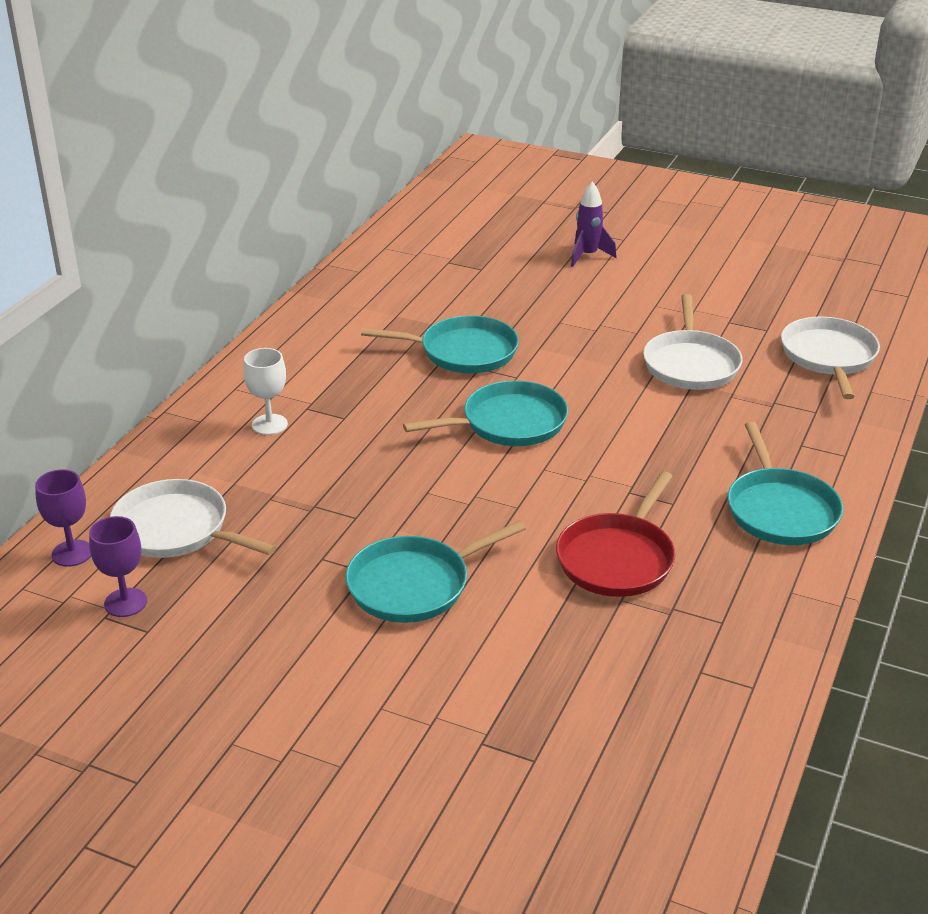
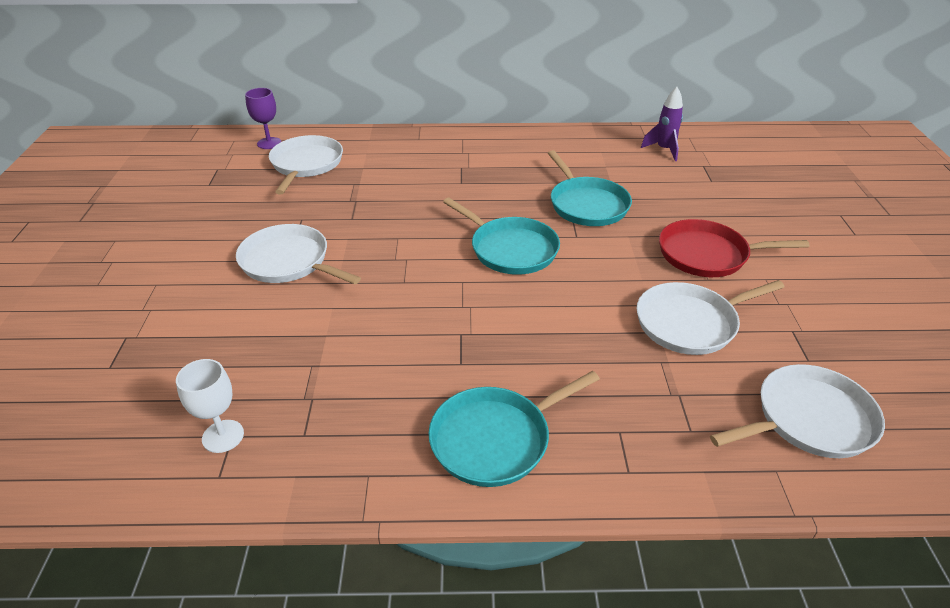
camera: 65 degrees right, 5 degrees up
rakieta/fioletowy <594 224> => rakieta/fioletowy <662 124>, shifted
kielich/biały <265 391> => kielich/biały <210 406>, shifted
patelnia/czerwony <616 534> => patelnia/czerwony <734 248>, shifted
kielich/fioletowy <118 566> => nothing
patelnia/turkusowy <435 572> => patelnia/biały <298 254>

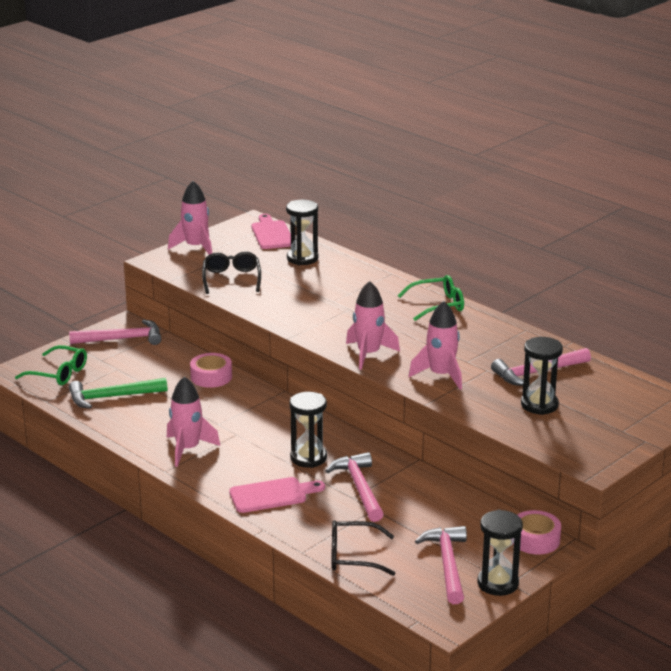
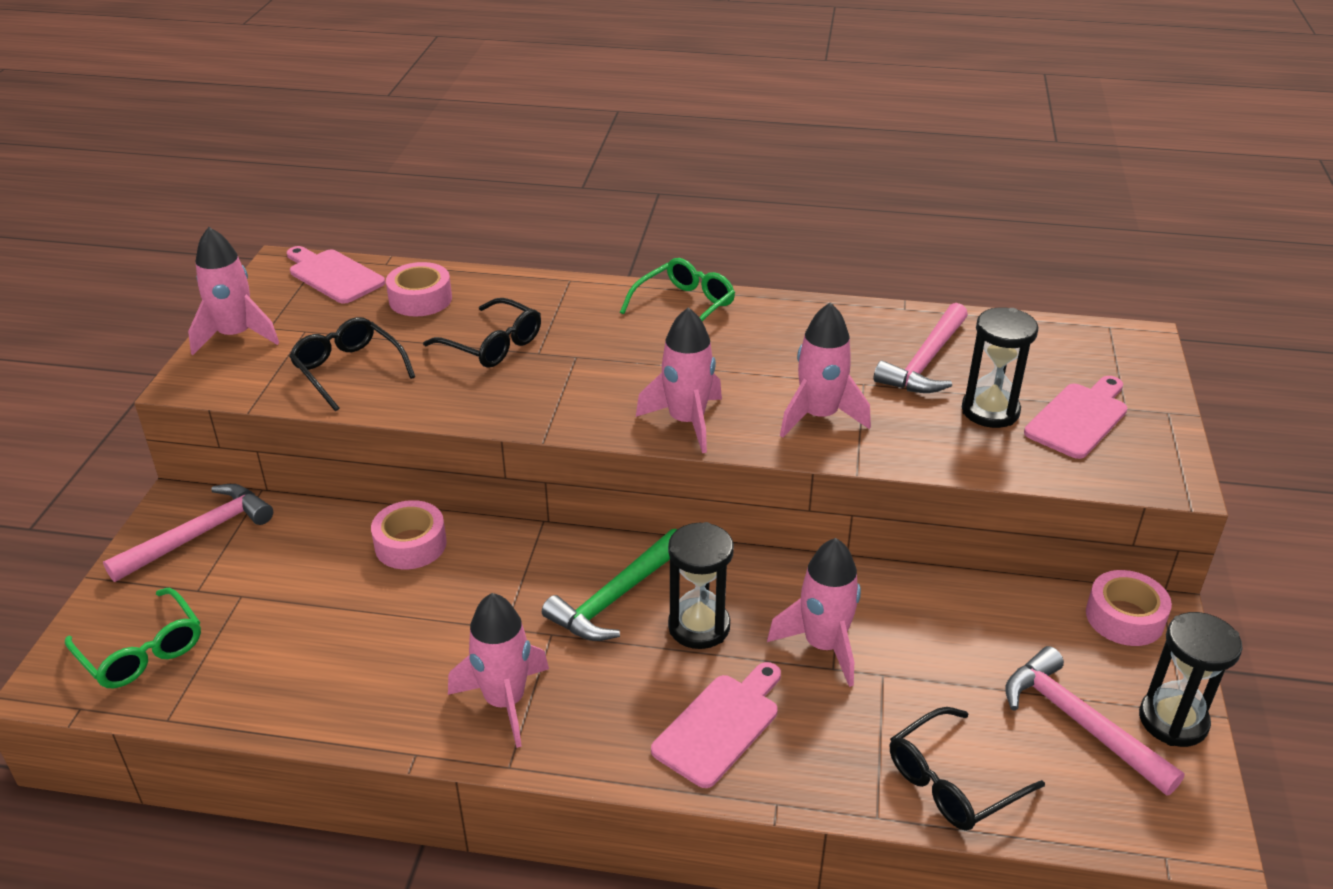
camera: 35 degrees left, 10 degrees up
klepsydra/czarny <302 232> => taśma klejąca/różowy <419 289>
okulary/zielony <51 365> => okulary/zielony <133 638>, 60 degrees clockwise
młotek/zielony <118 393> => młotek/zielony <609 585>, shifted
młotek/różowy <355 487> => rakieta/różowy <814 612>
nothing => okulary/czarny <482 333>
nothing => deska do krojenia/różowy <1075 417>

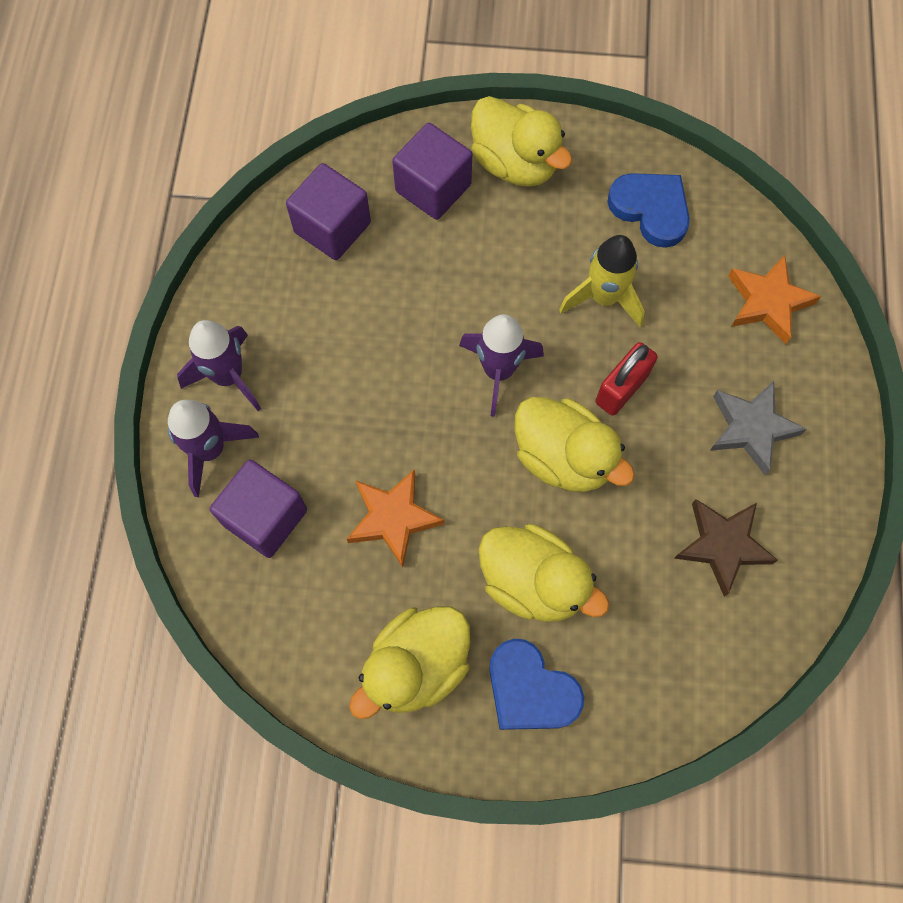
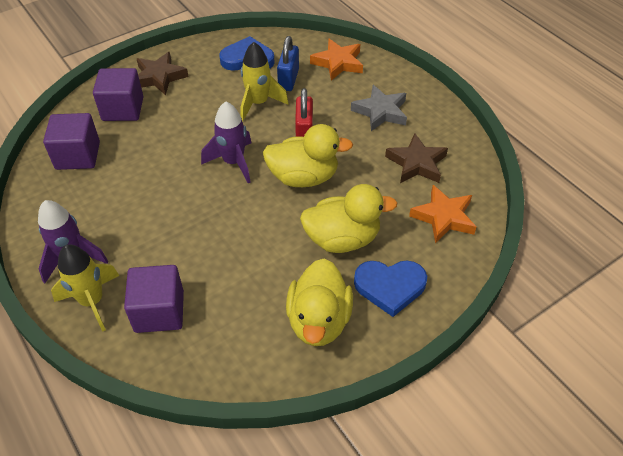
camera: 40 degrees left, 20 degrees down
kaczka/żółty <521 141> => gwiazda/brązowy <163 73>
rakieta/fioletowy <213 448> => rakieta/żółty <85 288>
gwiazda/pomarańczowy <395 518> => gwiazda/pomarańczowy <442 214>, shifted
nothing => kłódka/niebieski <288 63>

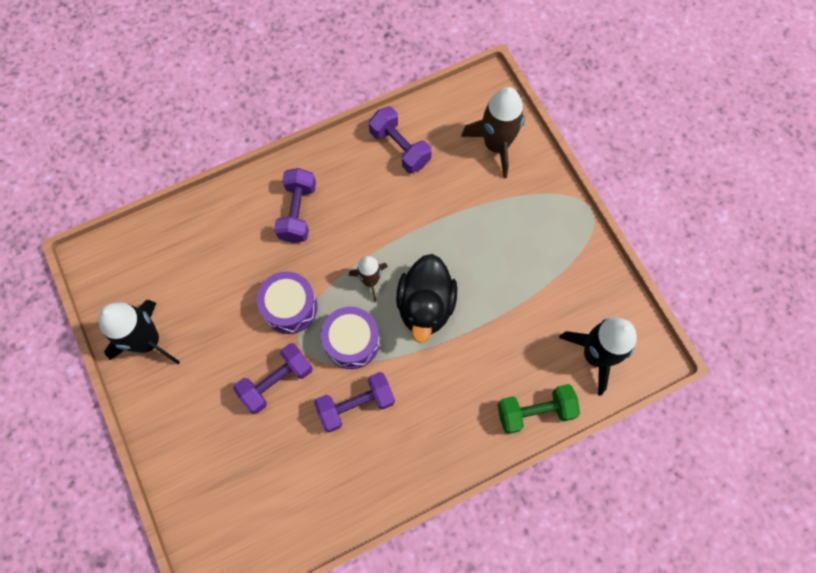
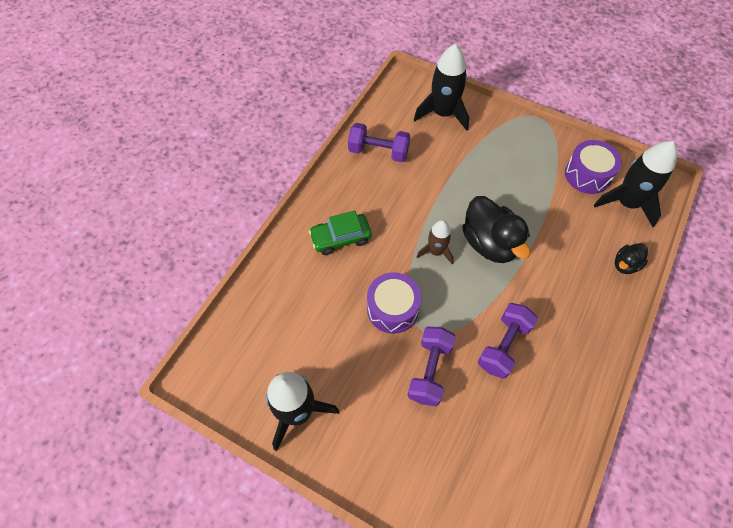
camera: 35 degrees left, 10 degrees down
rakieta/brązowy <493 132> => rakieta/czarny <441 87>
hantel/fioletowy <295 205> => samochód/zielony <340 232>
bęben/fioletowy <350 338> => bęben/fioletowy <593 167>, shifted
hantel/zielony <539 409> => kaczka/czarny <631 258>

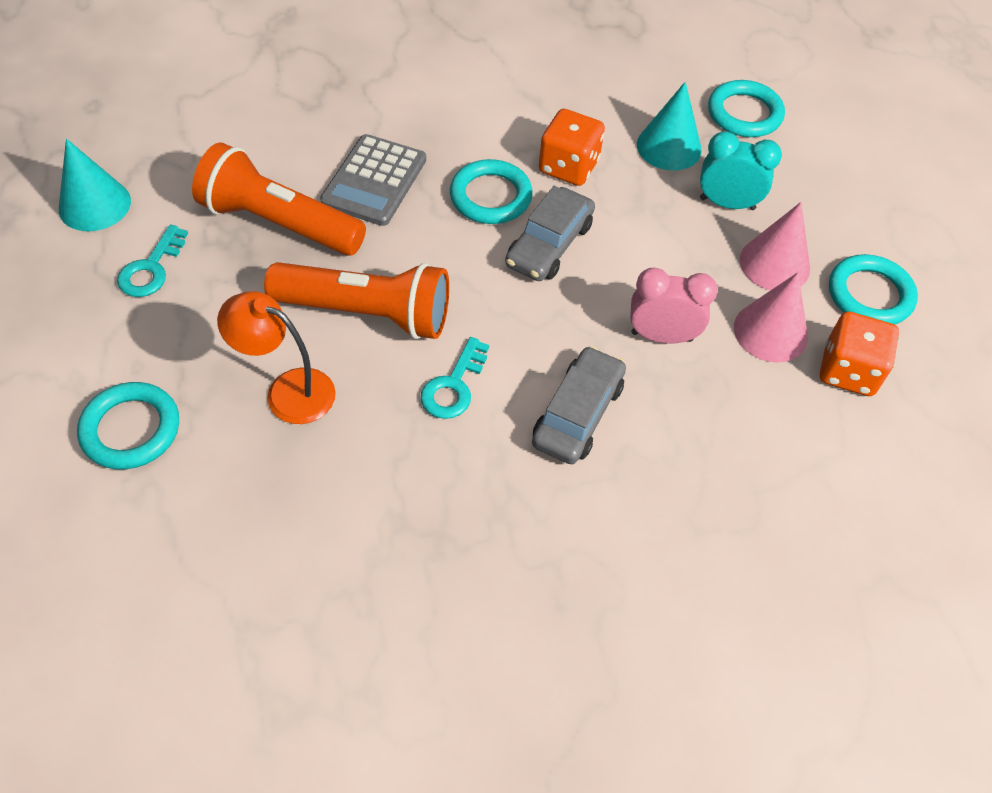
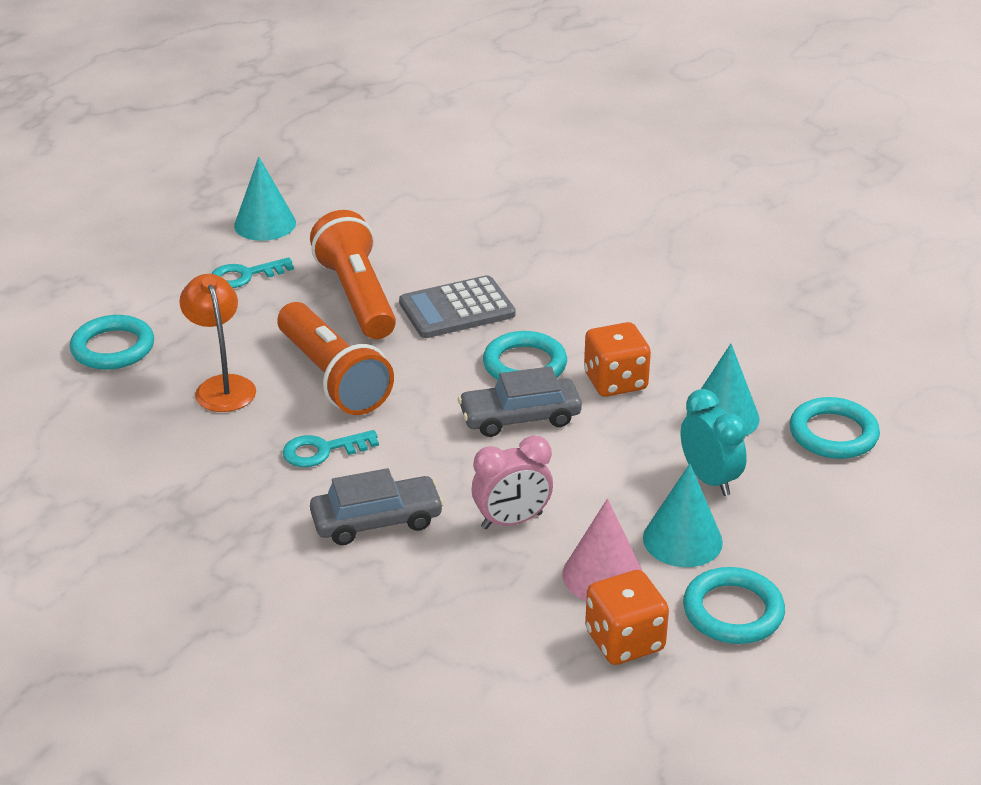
camera: 50 degrees right, 20 degrees down
stożek/różowy <775 246> => stożek/turkusowy <683 515>
budzik/różowy <674 306> => budzik/różowy <512 482>, 105 degrees clockwise

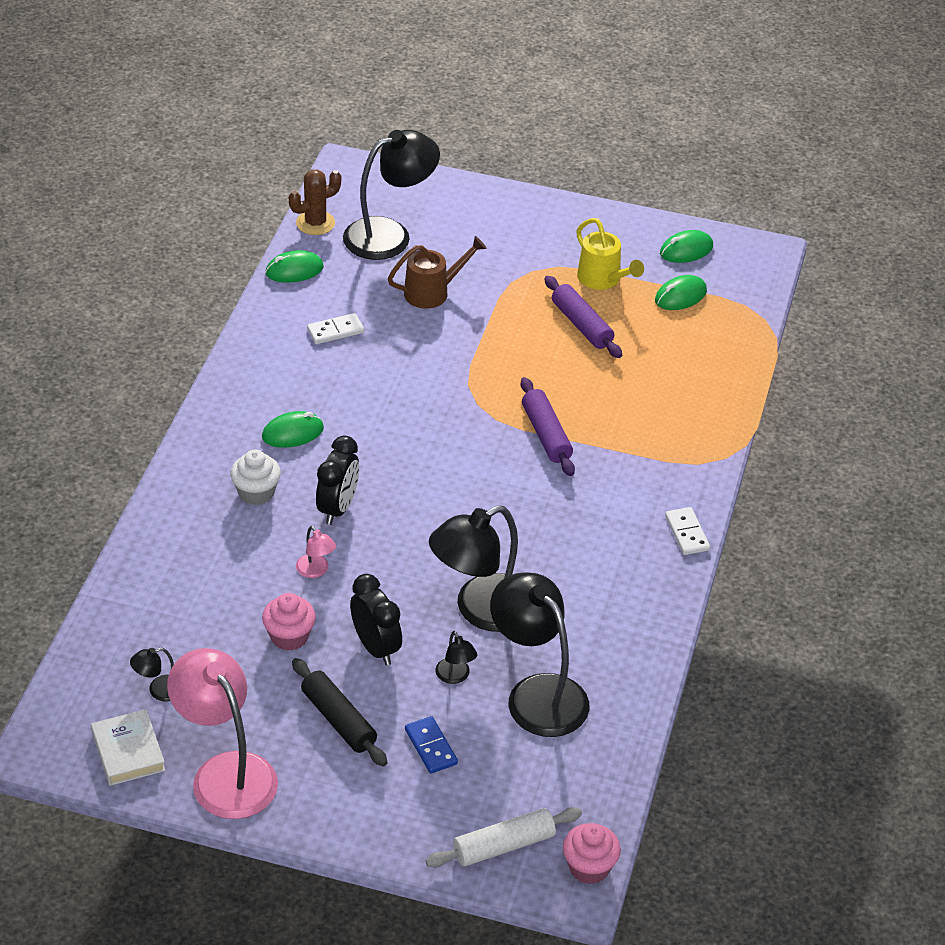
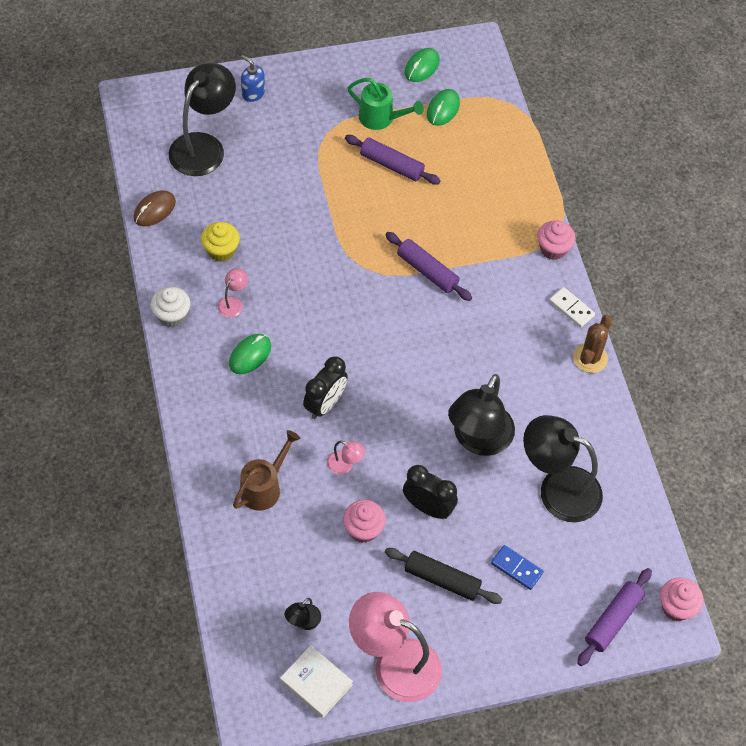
camera: 30 degrees left, 15 degrees up
kaktus/brązowy <315 202> => kaktus/brązowy <592 344>, shifted
konewka/żółty <610 253> => konewka/zielony <386 104>
konewka/brązowy <437 272> => konewka/brązowy <267 470>, shifted
myszka/zielony <294 266> => myszka/brązowy <154 208>
kostka domina/biały <335 328> => muffinka/żółty <220 242>
budzik/czarny <337 480> => budzik/czarny <325 387>, 45 degrees clockwise
muffinka/biały <255 477> => muffinka/biały <170 307>, shifted
lampka/czarny <456 657> => nothing
wałek do ciasta/biały <503 837> => wałek do ciasta/fioletowy <614 617>
nothing => dozownik mydła/niebieski <253 78>
nothing => muffinka/różowy <556 240>
nothing => lampka/różowy <233 292>

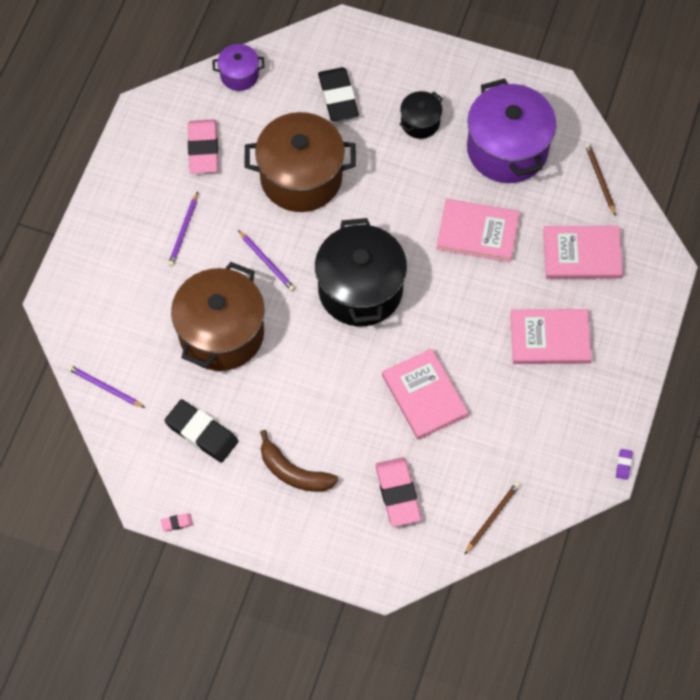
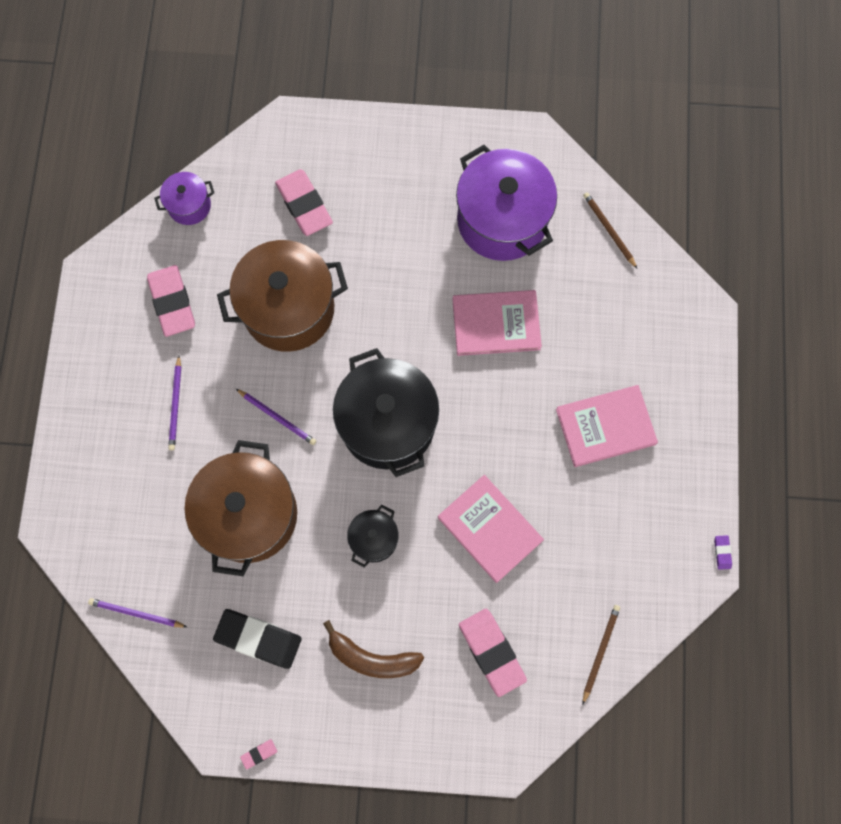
camera: 15 degrees left, 10 degrees up
gumka do mazania/czarny <338 94> => gumka do mazania/różowy <304 202>
garnek/czarny <421 115> => garnek/czarny <373 536>, shifted
książka/różowy <583 252> => nothing

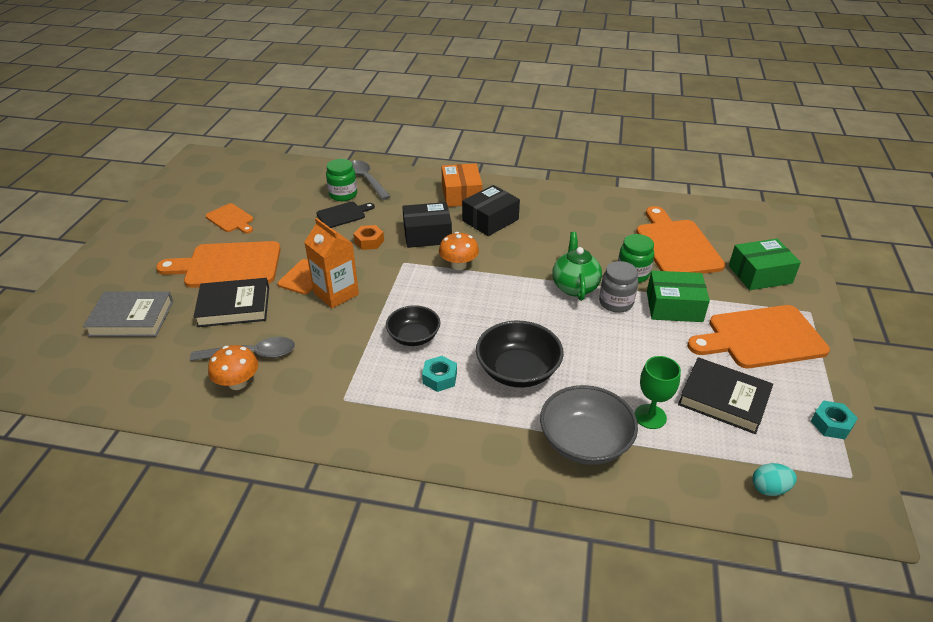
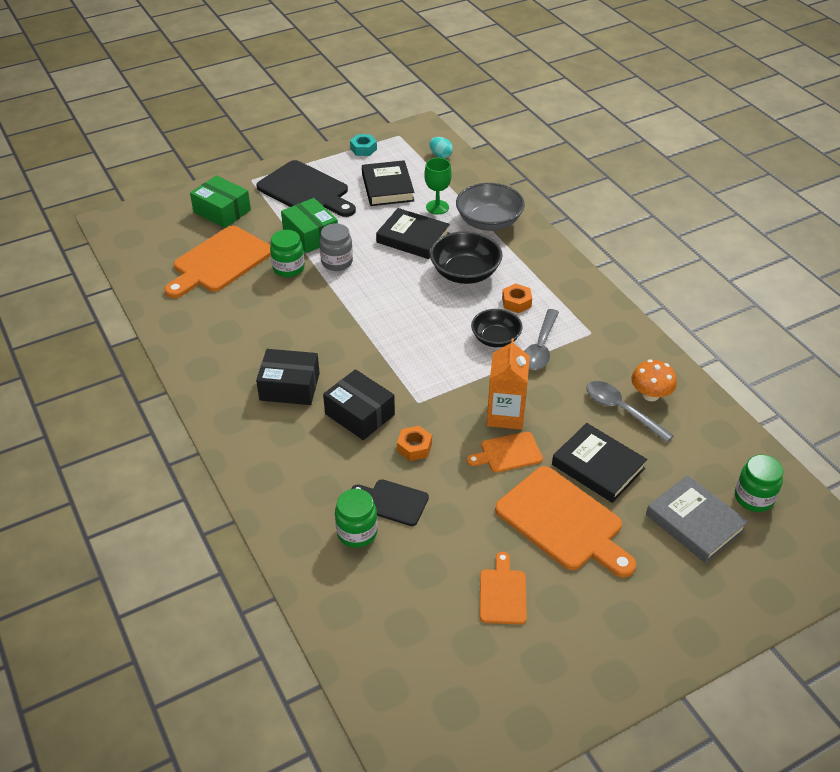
camera: 130 degrees left, 5 degrees up
łyżka/szary <371 180> => łyżka/szary <541 339>, shifted
pudełko/pomarańczowy <461 185> => nothing
grzyb/pomarańczowy <459 251> => nothing
imbryk/zielony <577 266> => nothing
deska do krojenia/pomarańczowy <758 336> => deska do krojenia/czarny <306 188>
nakrętka/turkusowy <439 374> => nakrętka/pomarańczowy <517 298>
nothing => książka/czarny <413 233>
nothing => słoik/zielony <759 483>

